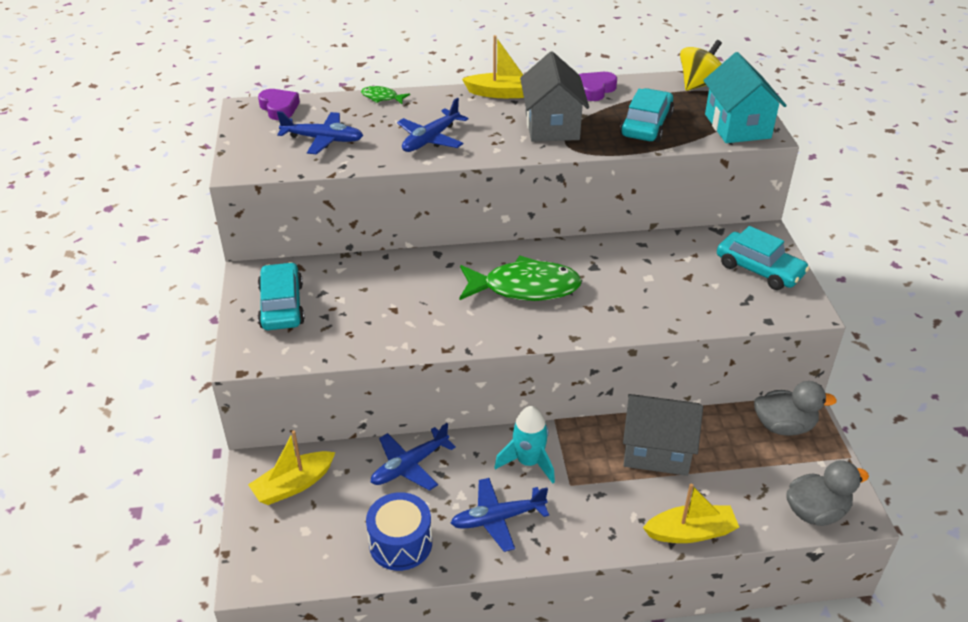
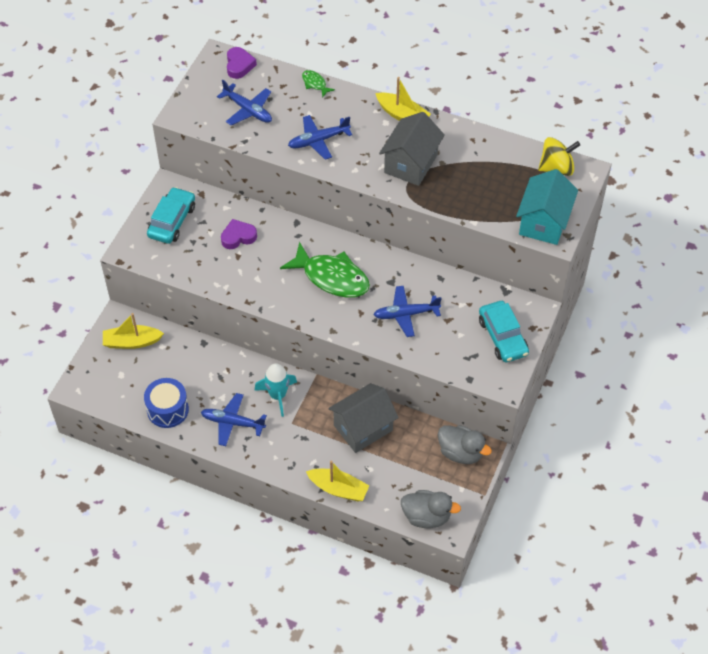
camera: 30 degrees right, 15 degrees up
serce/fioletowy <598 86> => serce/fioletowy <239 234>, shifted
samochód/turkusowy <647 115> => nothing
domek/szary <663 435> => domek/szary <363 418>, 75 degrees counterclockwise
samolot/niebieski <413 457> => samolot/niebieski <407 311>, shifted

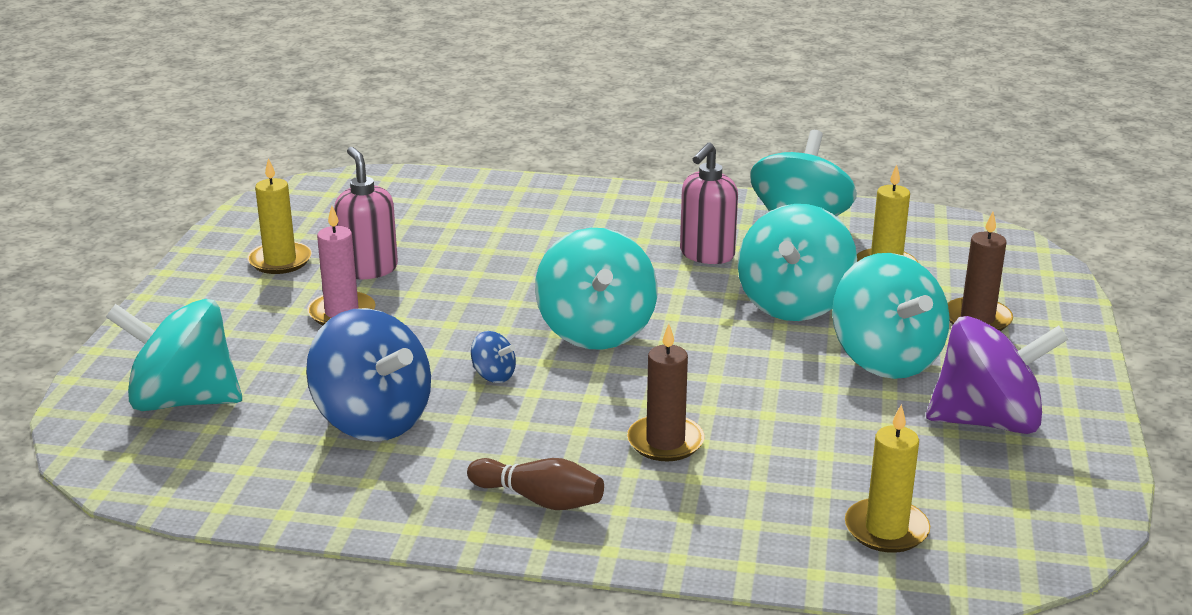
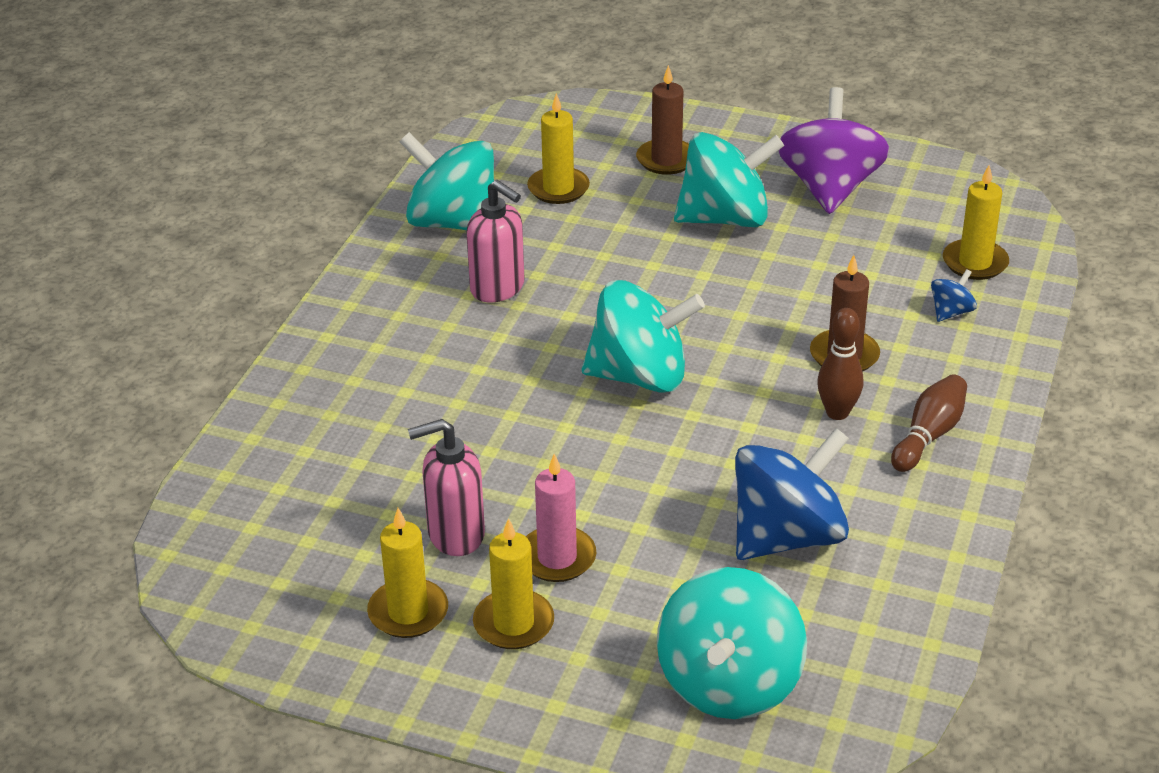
camera: 80 degrees left, 10 degrees up
bączek/turkusowy <797 262> => nothing
bączek/niebieski <493 357> => bączek/niebieski <954 295>, shifted
nothing => kręgiel/brązowy <840 364>
nothing => świeca/żółty <513 583>

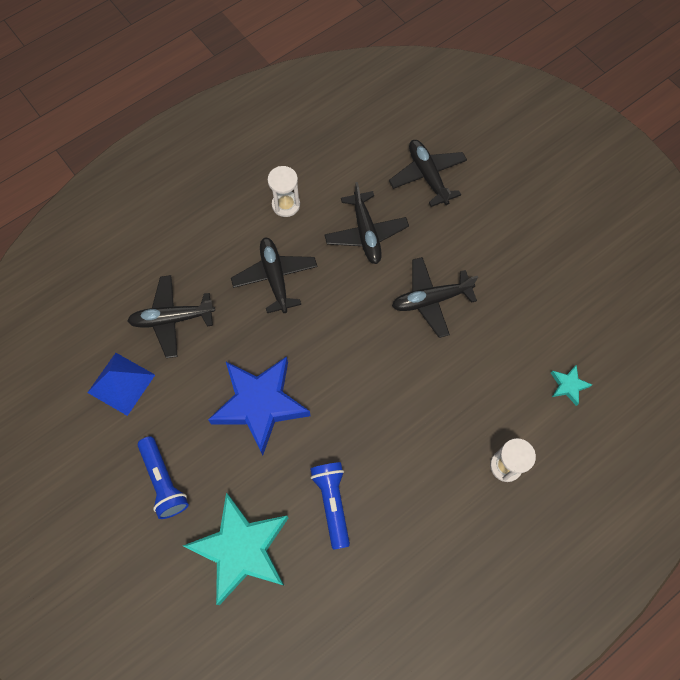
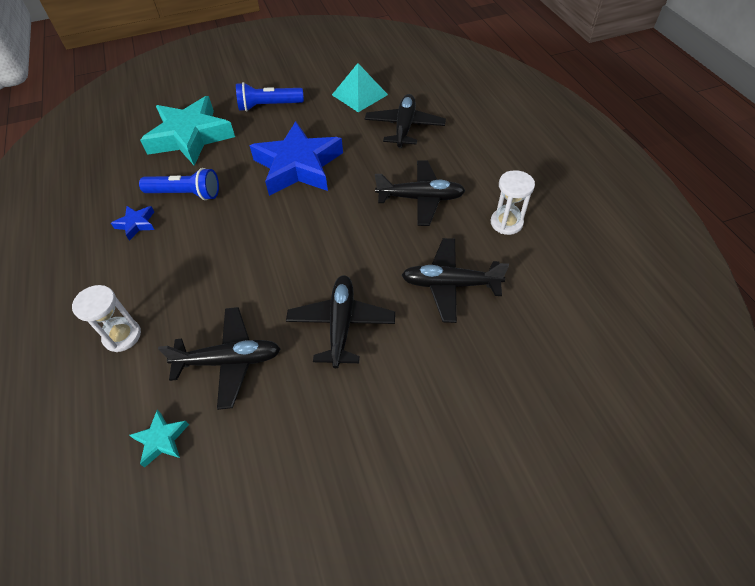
camera: 110 degrees right, 15 degrees down
samolot/czarny <428 173> => samolot/czarny <219 358>, shifted
piramida/niebieski <121 384> => piramida/turkusowy <360 87>
nothing => gwiazda/niebieski <132 223>

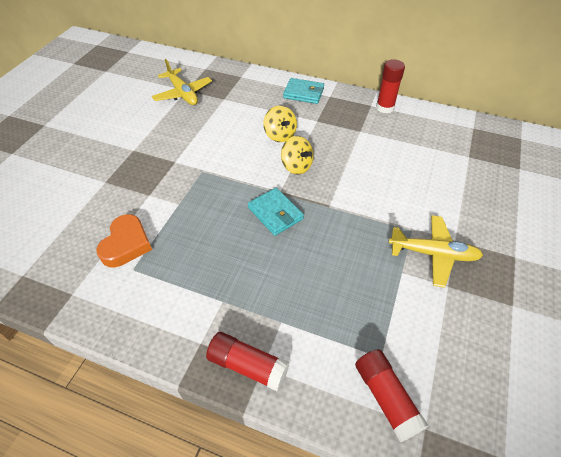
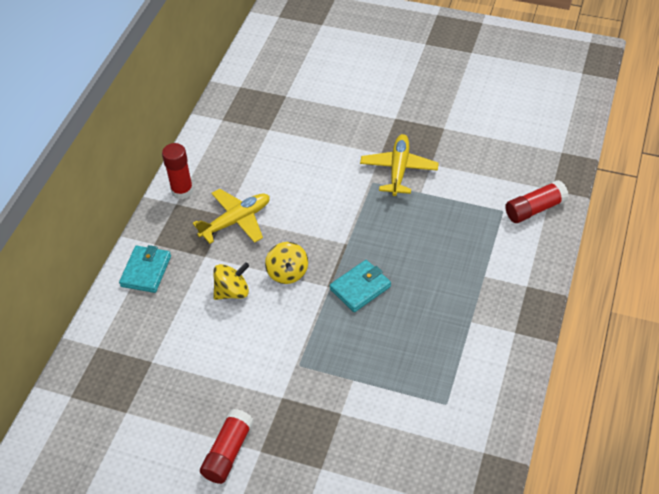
camera: 90 degrees left, 0 degrees up
samolot/żółty <182 82> => samolot/żółty <231 216>, shifted
bączek/żółty <297 155> => bączek/żółty <286 263>, 120 degrees clockwise
serce/pomarańczowy <124 240> => nothing
klej w sztyfcie/czerwony <248 361> => klej w sztyfcie/czerwony <227 446>, shifted

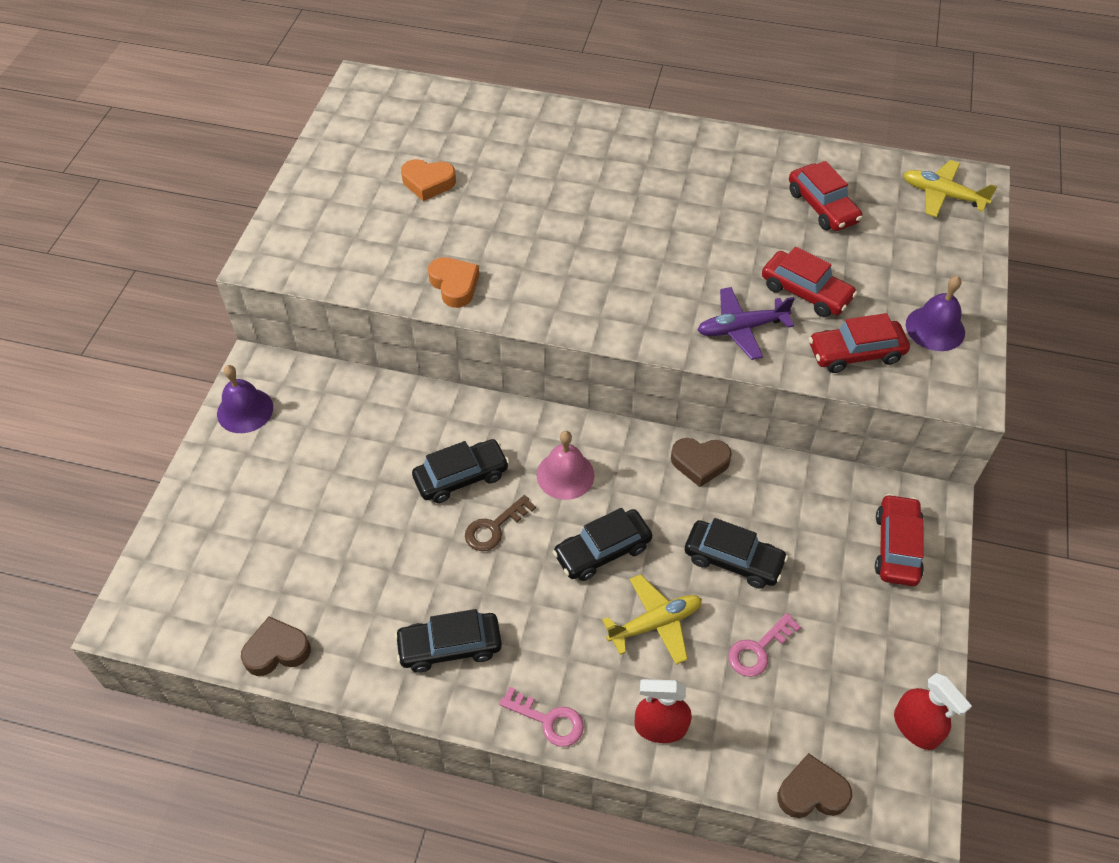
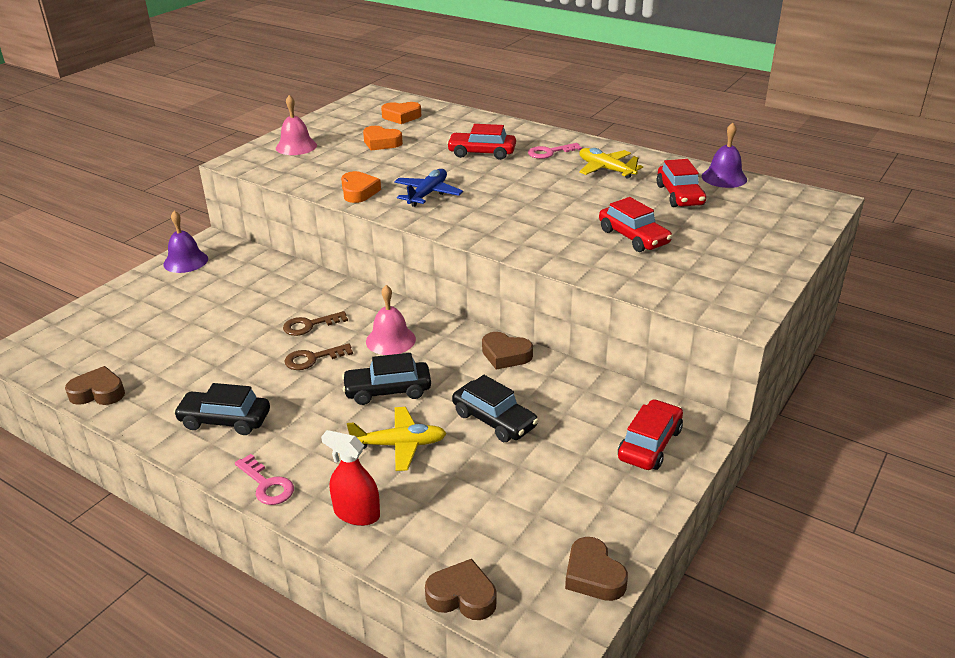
camera: 20 degrees right, 20 degrees down
samolot/żółty <950 188> => samolot/żółty <611 163>, shifted
dzwonek/fioletowy <935 313> => dzwonek/fioletowy <724 155>, shifted
samolot/fioletowy <746 323> => nothing
samochód/czerwony <859 343> => samochód/czerwony <481 142>, shifted
samochód/czarny <460 471> => klucz/brązowy <315 323>
klucz/różowy <764 645> => klucz/różowy <555 151>, shifted
spryskiwacz/czerwony <933 711> => serce/brązowy <596 569>
nothing => dzwonek/różowy <296 125>
nothing => serce/pomarańczowy <401 113>
nothing => samolot/niebieski <428 188>

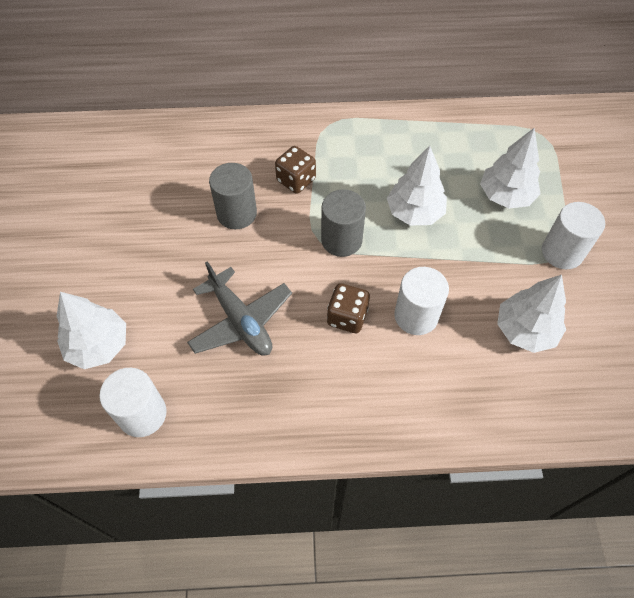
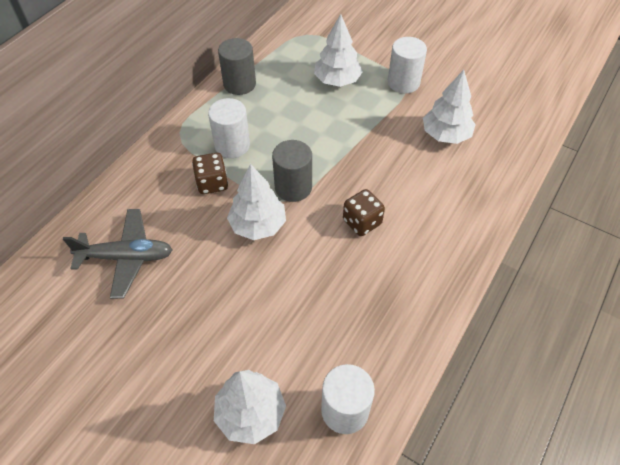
camera: 55 degrees left, 5 degrees down
drzewko/biały <417 186> => drzewko/biały <256 202>, shifted
walec/szary <233 196> => walec/szary <237 66>, shifted
samolot/szary <239 308> => samolot/szary <117 254>, shifted
walec/biały <421 301> => walec/biały <229 128>, shifted

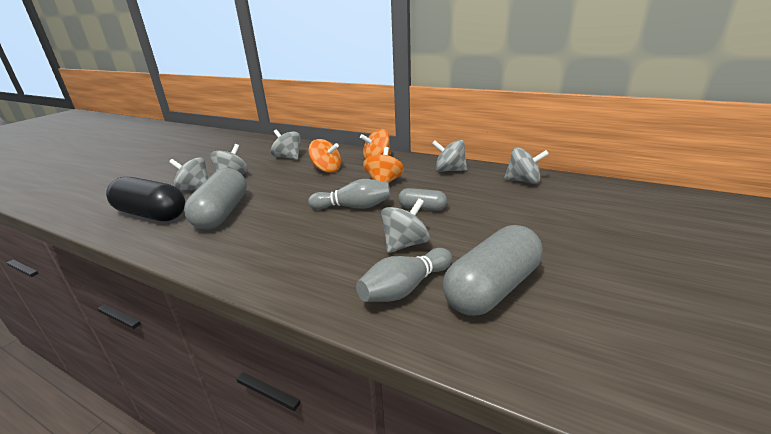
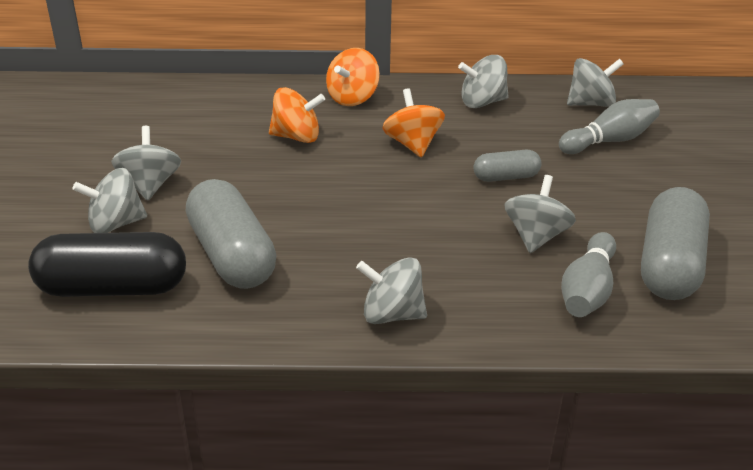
camera: 30 degrees left, 10 degrees up
bączek/szary <286 144> => bączek/szary <391 290>, shifted
kręgiel/szary <349 194> => kręgiel/szary <609 126>, shifted

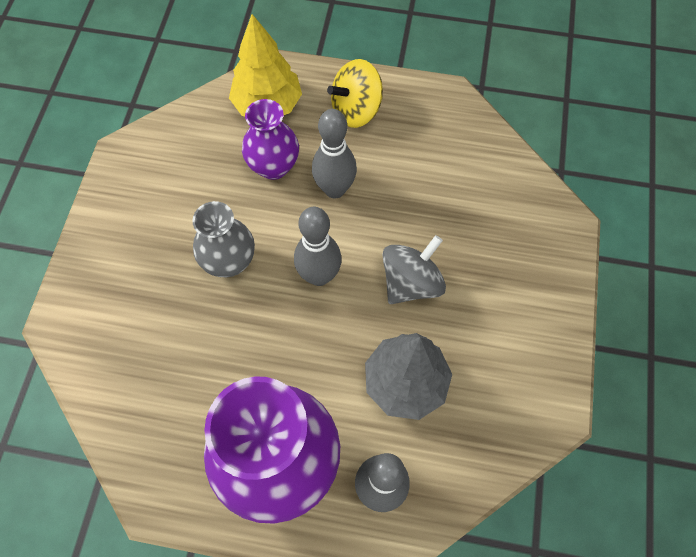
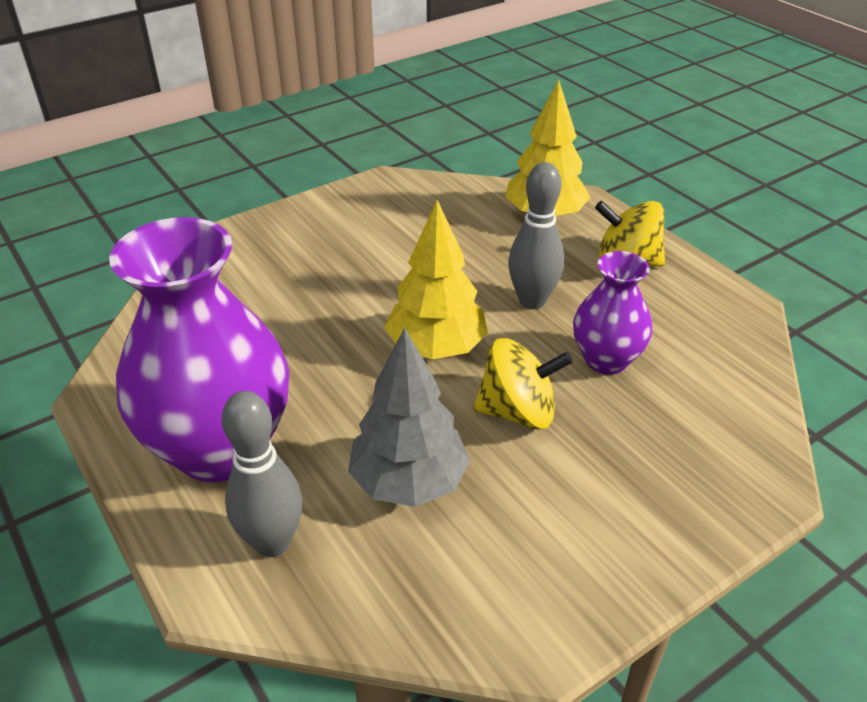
camera: 45 degrees right, 25 degrees down
wazon/fioletowy <270 139> => wazon/fioletowy <612 313>, shifted
wazon/szary <223 239> => nothing
kręgiel/szary <318 246> => drzewko/żółty <436 279>
bączek/szary <414 269> => bączek/żółty <523 384>

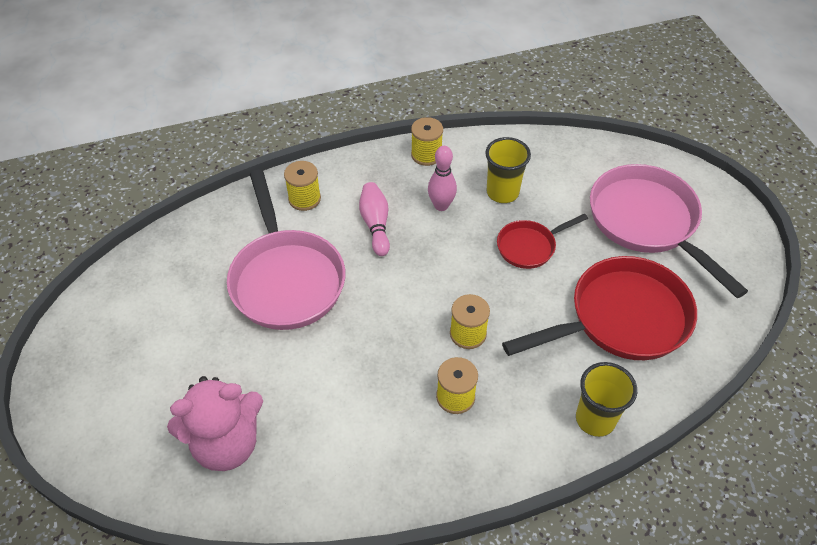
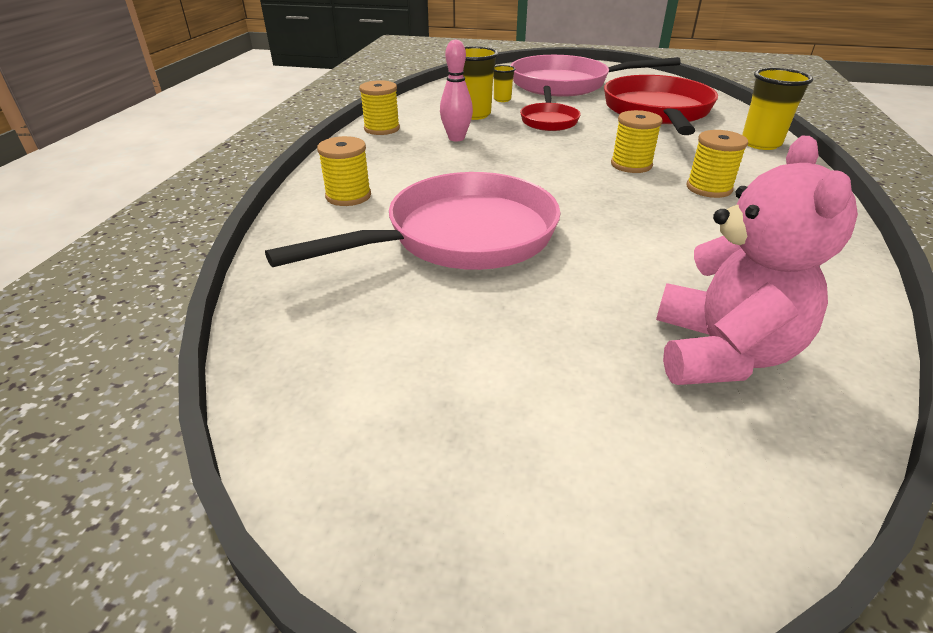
camera: 60 degrees left, 15 degrees down
patelnia/różowy <286 250> => patelnia/różowy <412 221>, 45 degrees counterclockwise
kręgiel/różowy <374 219> => nothing
nothing => szklanka/żółty <504 83>

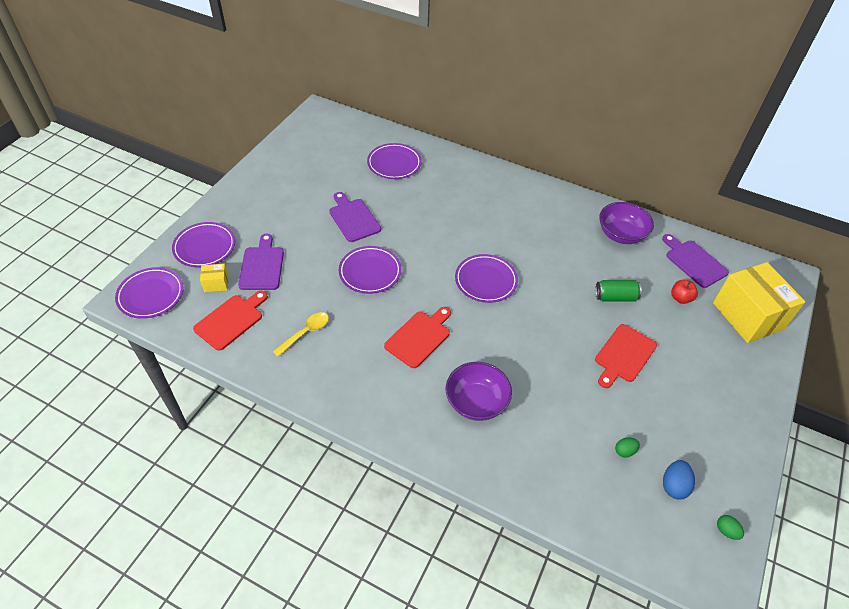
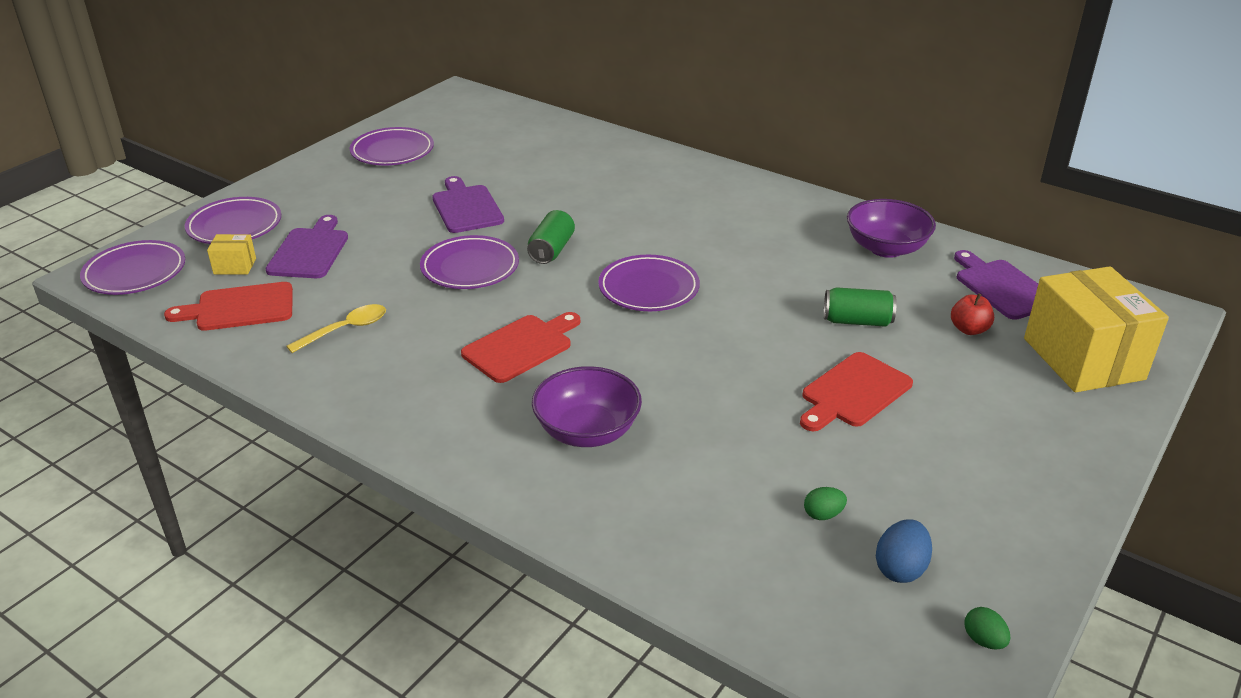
camera: 10 degrees right, 15 degrees down
talerz/fioletowy <394 161> => talerz/fioletowy <392 146>, shifted
deska do krojenia/czerwony <230 321> => deska do krojenia/czerwony <228 306>, 150 degrees counterclockwise
nothing => puszka/zielony <551 237>

